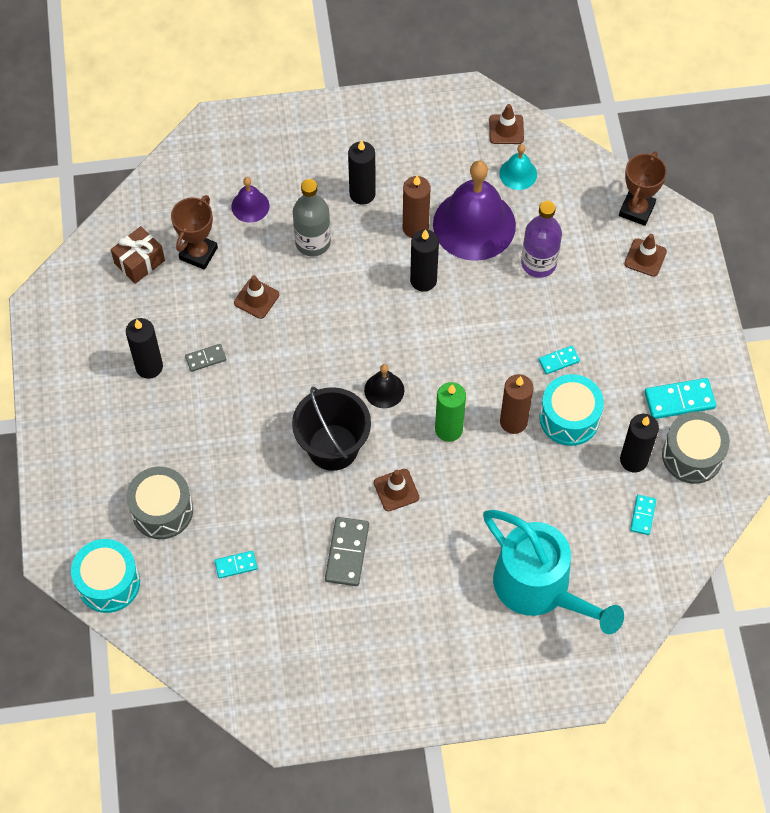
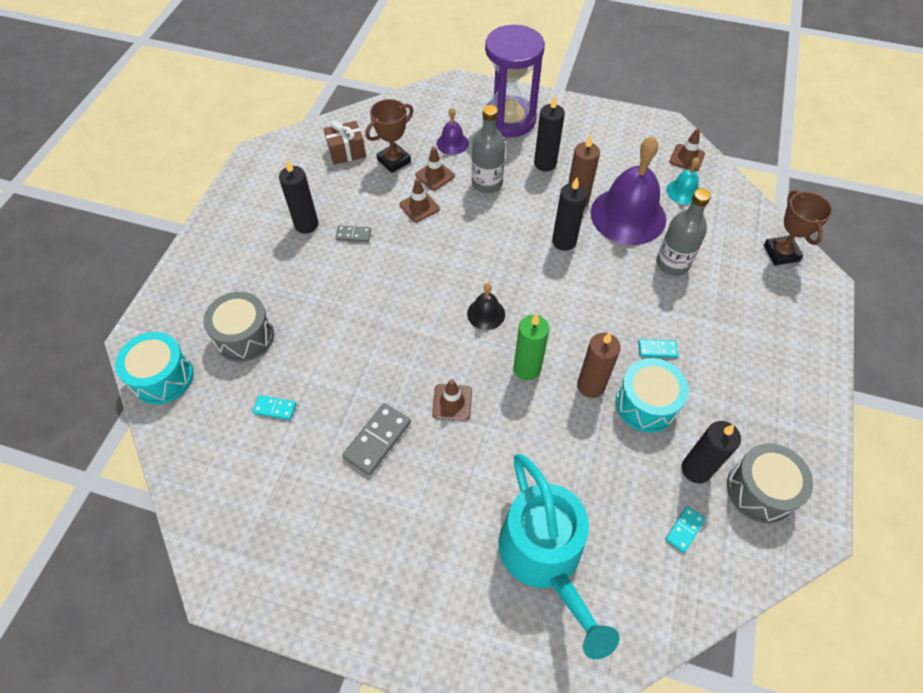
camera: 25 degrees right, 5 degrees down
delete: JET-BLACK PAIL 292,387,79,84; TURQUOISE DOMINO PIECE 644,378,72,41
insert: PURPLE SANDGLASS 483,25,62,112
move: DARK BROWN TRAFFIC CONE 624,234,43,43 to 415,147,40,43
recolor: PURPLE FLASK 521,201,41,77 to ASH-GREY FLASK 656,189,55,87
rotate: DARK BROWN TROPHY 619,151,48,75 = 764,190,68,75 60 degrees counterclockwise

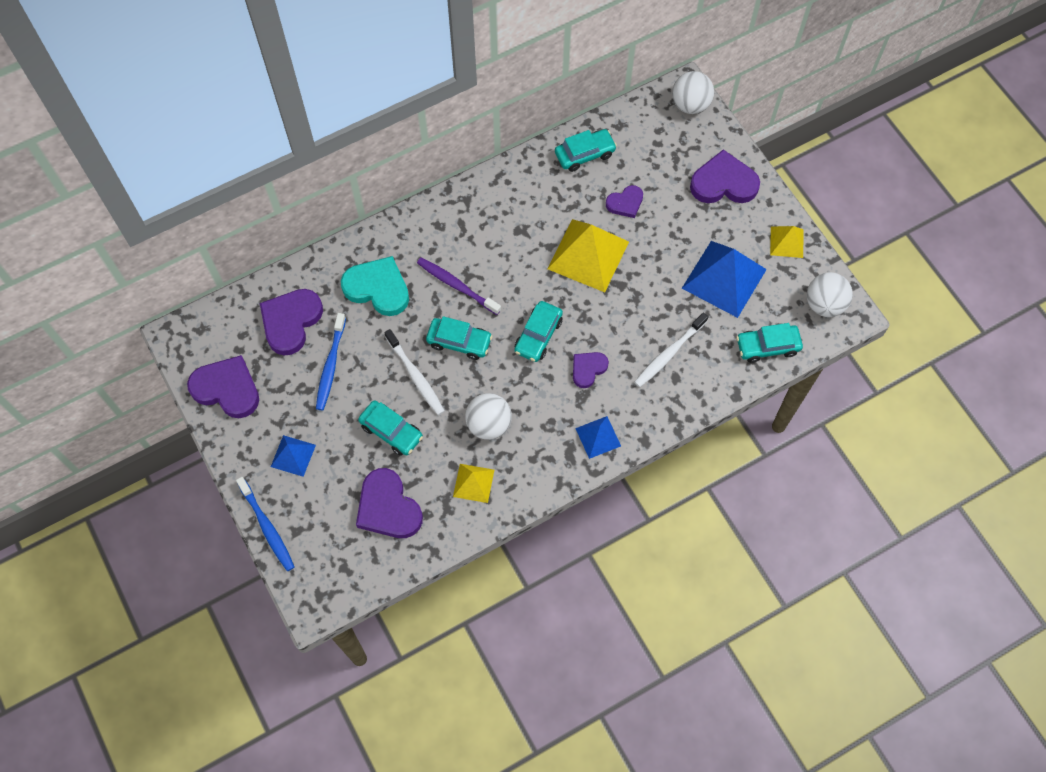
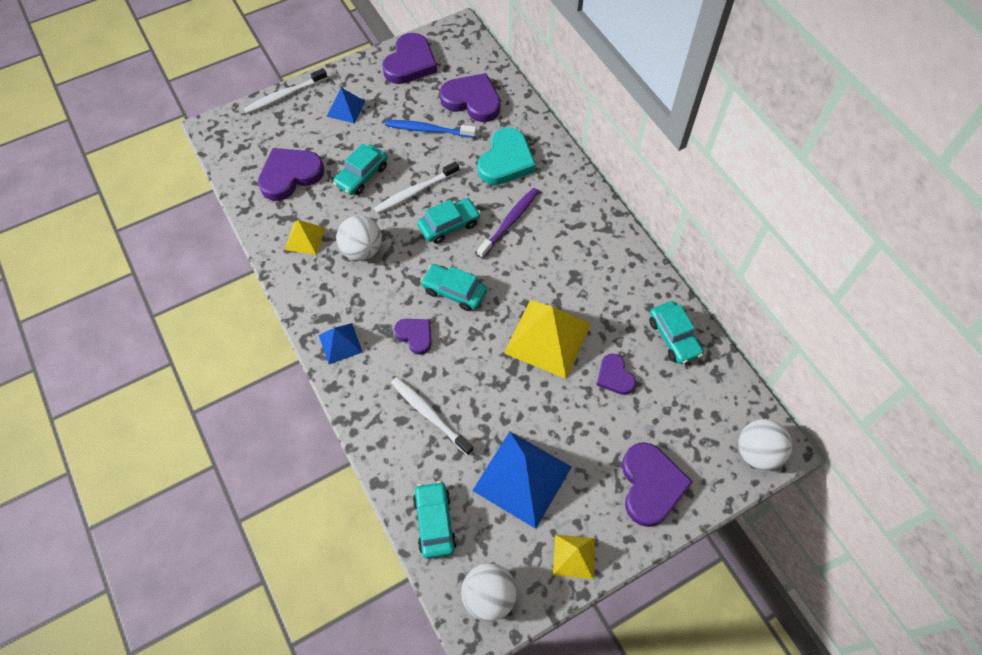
camera: 90 degrees right, 5 degrees down
recolor: ROYAL BLUE TOOTH BRUSH 236,477,58,94 to SNOW-WHITE TOOTH BRUSH 244,68,83,46
rotate: TURQUOISE TOY CAR 426,316,67,44 = 417,198,64,46 135 degrees counterclockwise

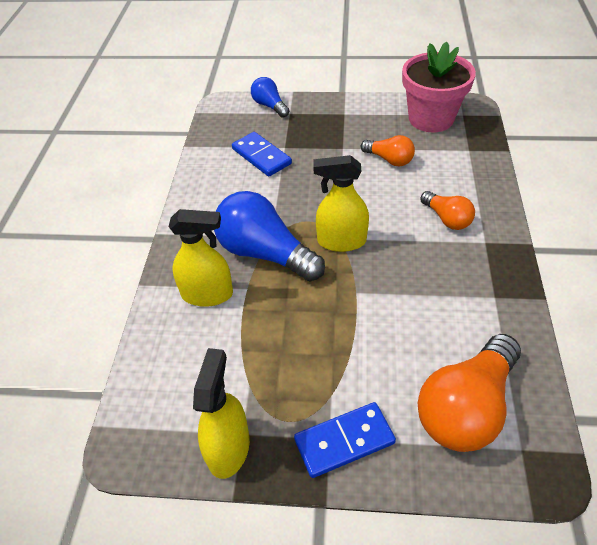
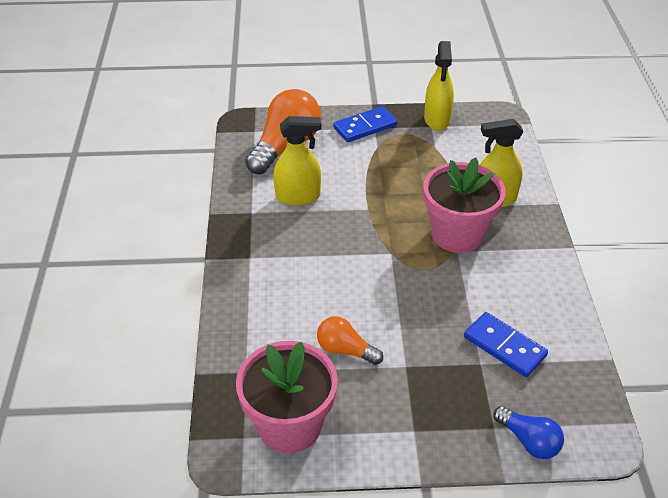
camera: 170 degrees right, 5 degrees down
delete: ORANGE LIGHT BULB 420,191,55,39
move: BRIGHT YELLOW SPRAYER 314,155,55,97 to 273,116,48,90
replace: ROYAL BLUE LIGHT BULB 214,191,111,91 to ROSY POTTED PLANT 423,158,83,95

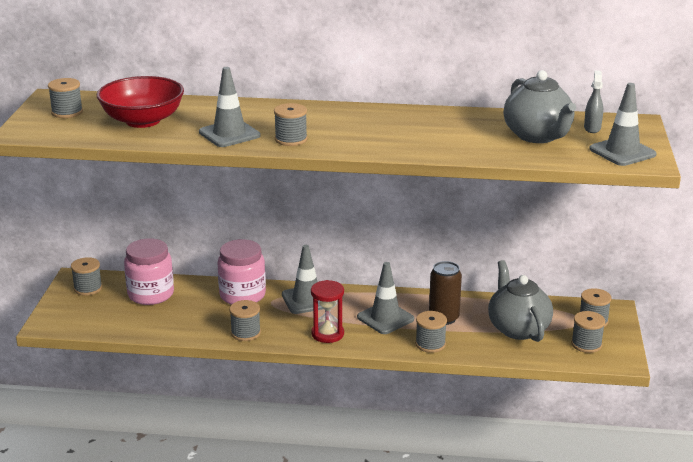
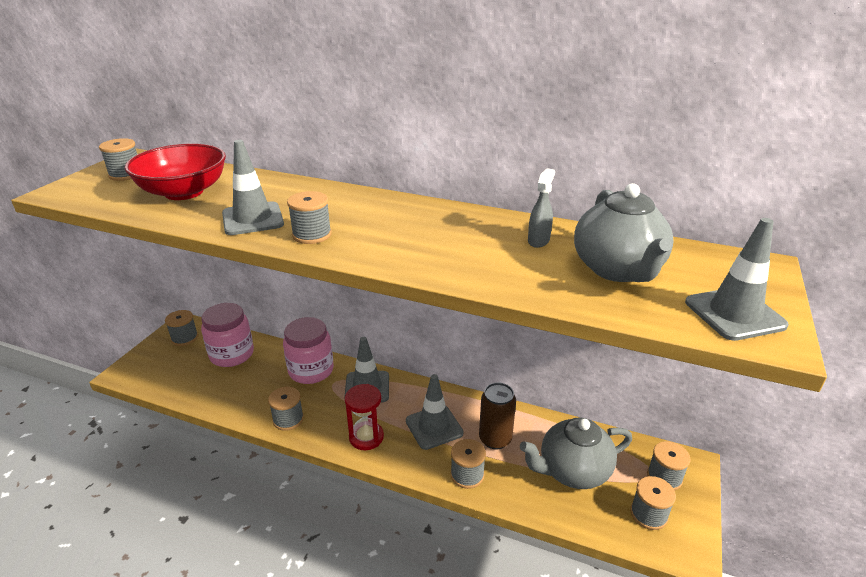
camera: 15 degrees right, 5 degrees up
move: ASH-GREY SPRAYER 584,70,19,63 to 528,168,27,80
rotate: ASH-GREY TEA POT 488,260,65,82 = 520,417,112,72 105 degrees counterclockwise

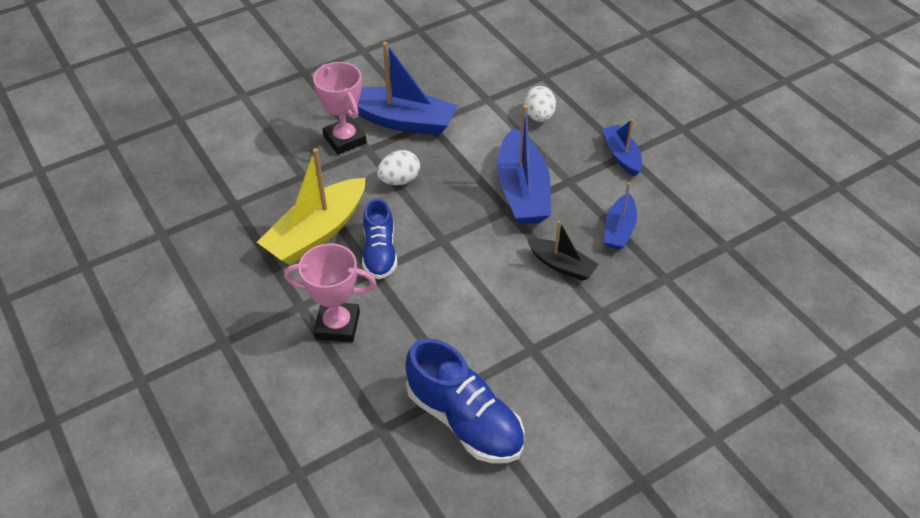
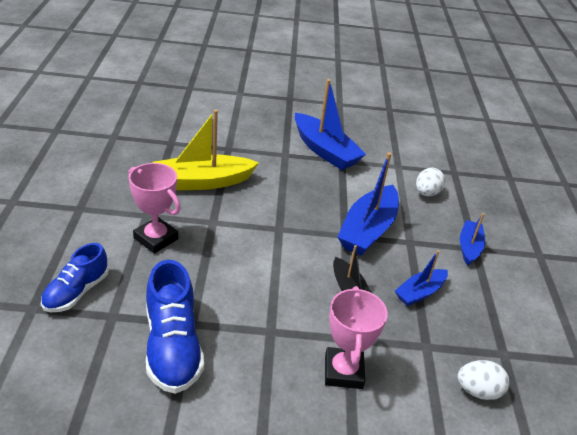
camera: 30 degrees right, 10 degrees down
move: ROSY TROPHY 313,62,54,93 to 325,286,63,103; ROYAL BLUE LACE-UP SHOE 362,198,35,81 to 41,243,68,69; SNOW-WHITE EGG SHAPE 377,150,43,35 to 457,360,52,40

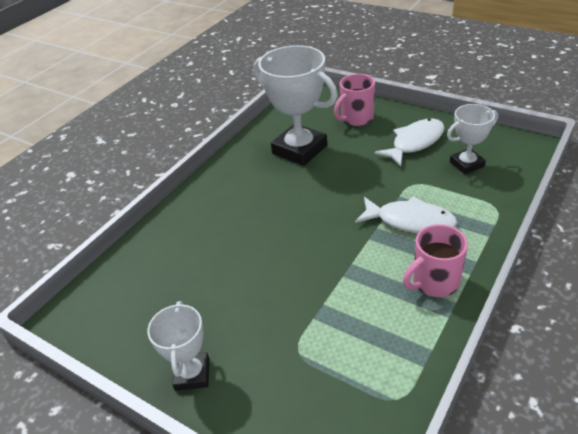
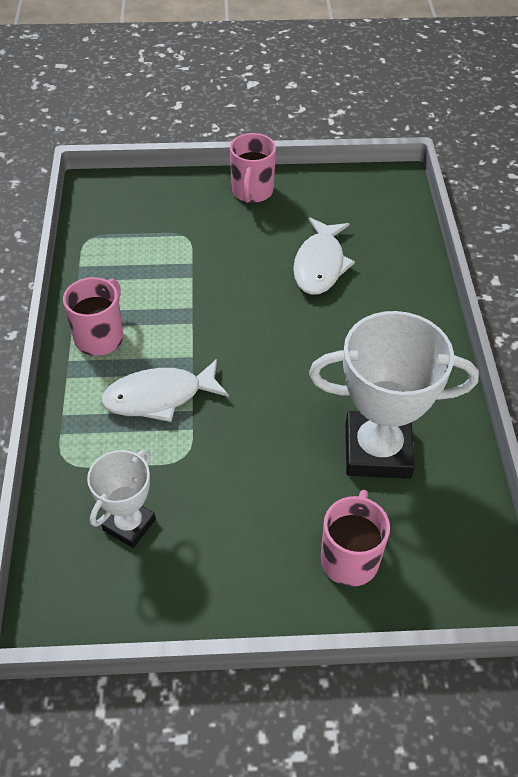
camera: 140 degrees right, 10 degrees up
move: SNOW-WHITE FISH 374,119,71,48 to 293,217,62,78
replace: SNOW-WHITE TROPHY 147,301,62,90 to ROSY COFFEE MUG 230,133,46,70

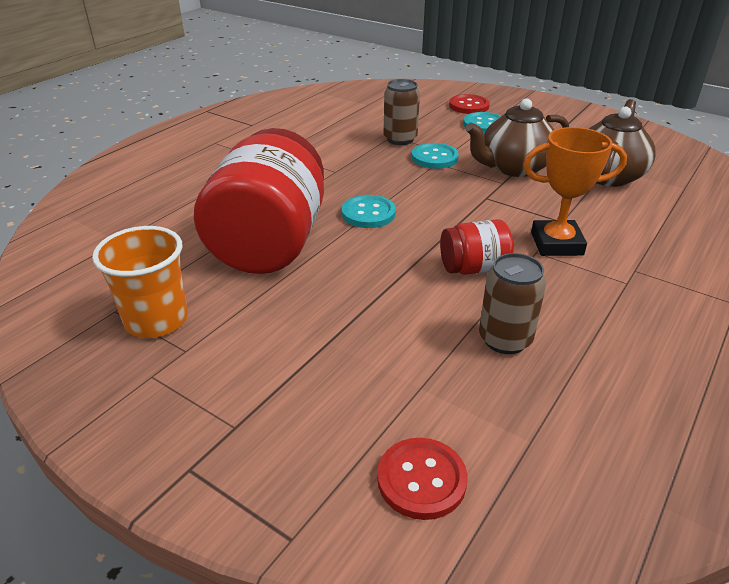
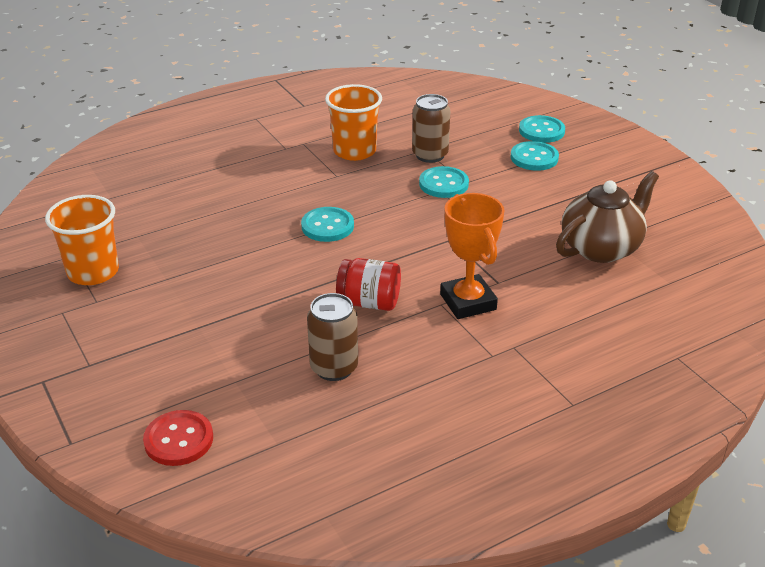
camera: 25 degrees right, 0 degrees up
delete: CRIMSON JAM JAR 194,128,130,146; DARK BROWN TEA POT 466,98,103,79
insert: ORANGE BEAKER 325,84,57,77
recolor: CRIMSON BUTTON 449,94,41,20 to TURQUOISE BUTTON 519,115,46,28
rotate: ORANGE TROPHY 523,127,104,129 = 440,193,65,126 45 degrees clockwise

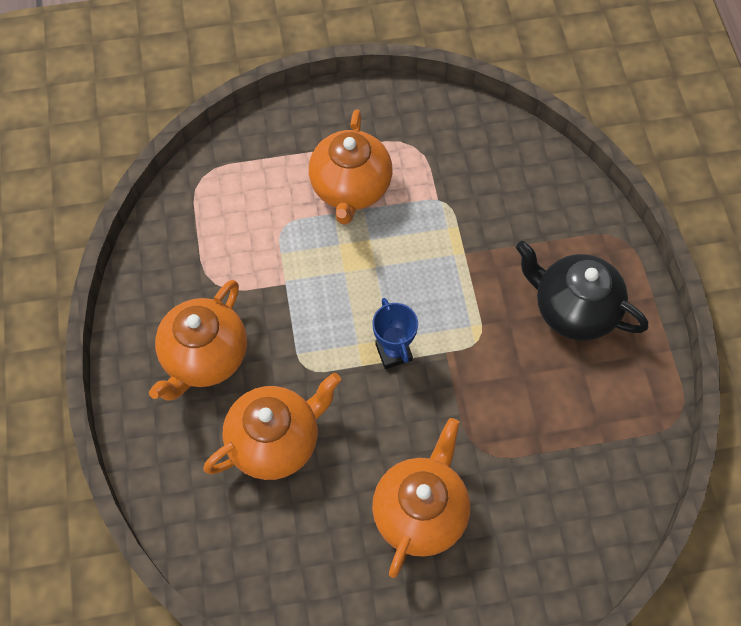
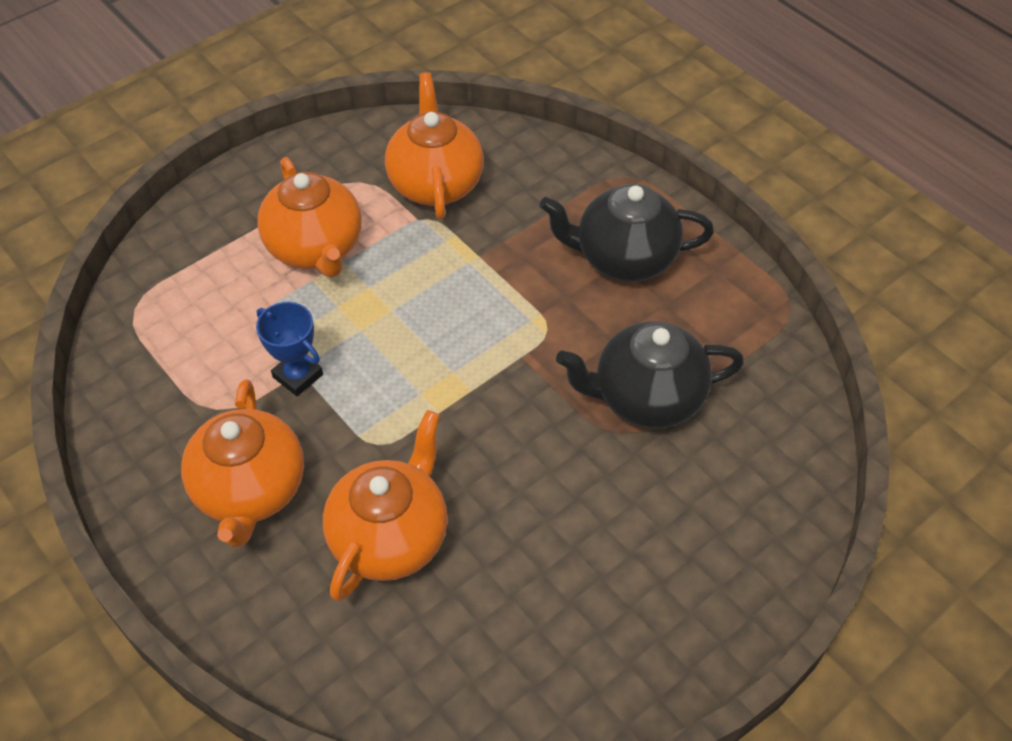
camera: 30 degrees left, 10 degrees down
insert: JET-BLACK TEA POT 556,321,188,107
move: ORANGE TEA POT 372,418,98,160 to 385,72,99,147; ROYAL BLUE TROPHY 373,298,45,71 to 256,302,67,94

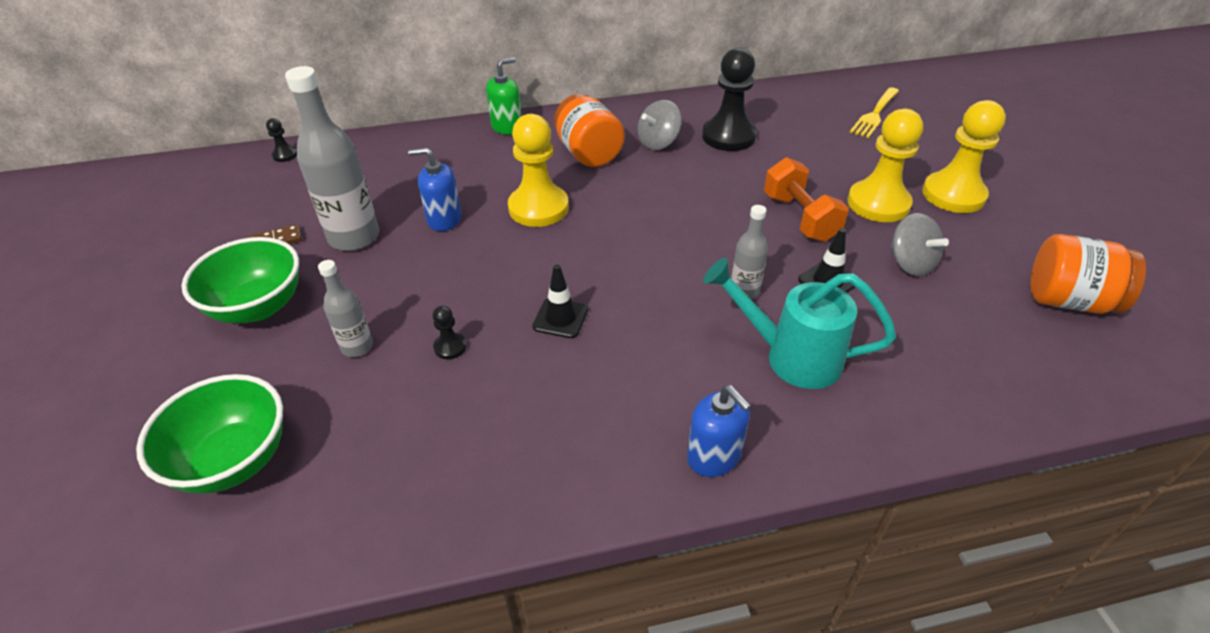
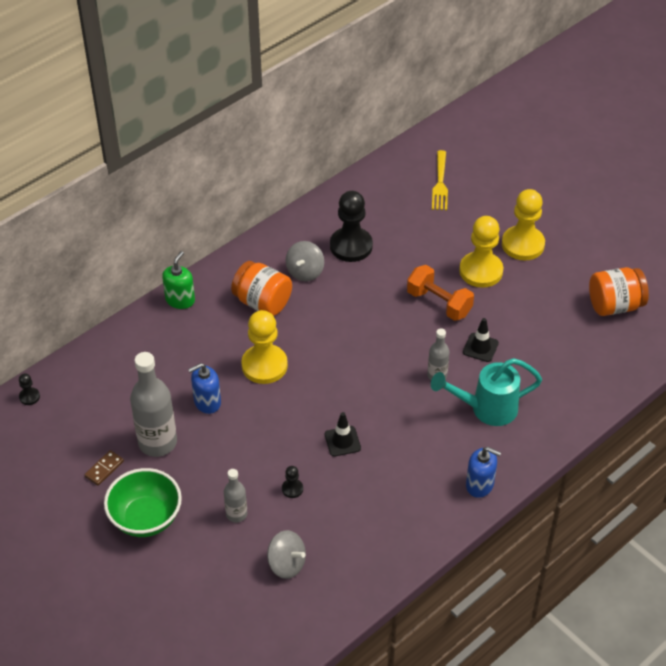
camera: 30 degrees left, 5 degrees up
delete: GREEN DEEP DISH 136,374,147,120
move: ASH-GREY SPINNING TOP 891,213,58,63 to 267,530,39,49

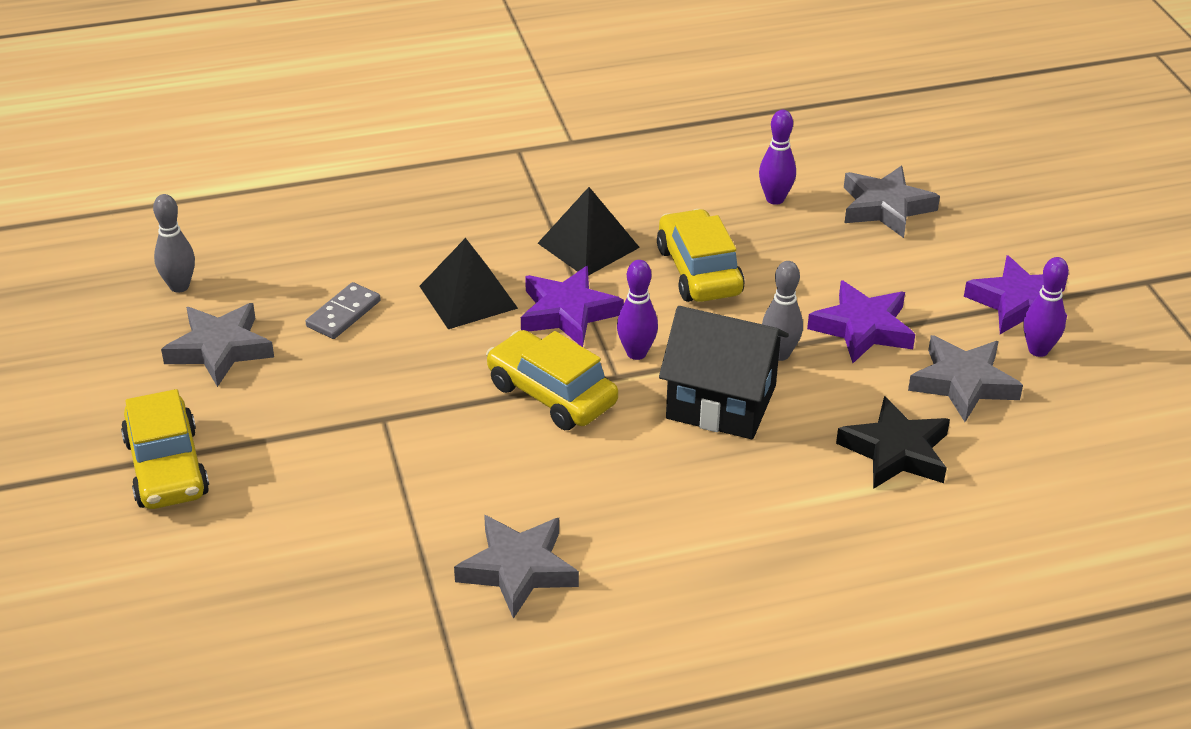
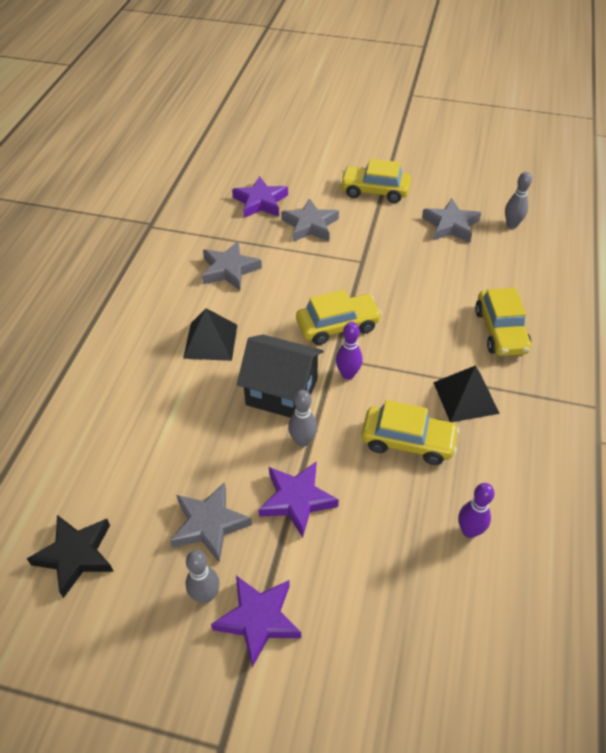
camera: 120 degrees right, 10 degrees up
delete: ASH-GREY DOMINO PIECE 306,282,75,57
insert: BRIGHT YELLOW TOY CAR 475,288,56,68
move: JET-BLACK PYRAMID SHAPE 419,238,99,91 to 183,308,54,53; PURPLE STAR 521,266,103,81 to 232,176,56,42; JET-BLACK STAR 836,396,114,93 to 27,515,87,83; ASH-GREY STAR 844,166,96,72 to 281,198,58,44
recolor: PURPLE BOWLING PIN 1024,257,45,100 to ASH-GREY BOWLING PIN 185,550,35,53
rotate: JET-BLACK TOY HOUSE 659,306,130,133 = 237,334,87,84 60 degrees clockwise

